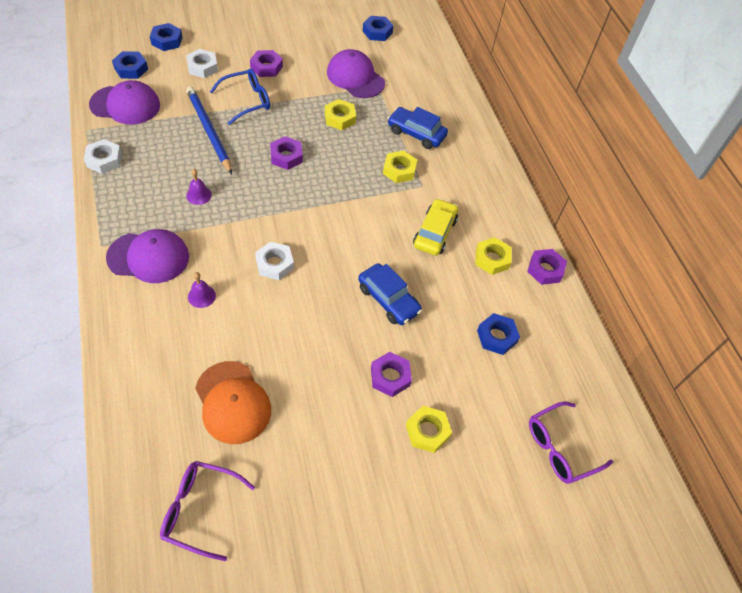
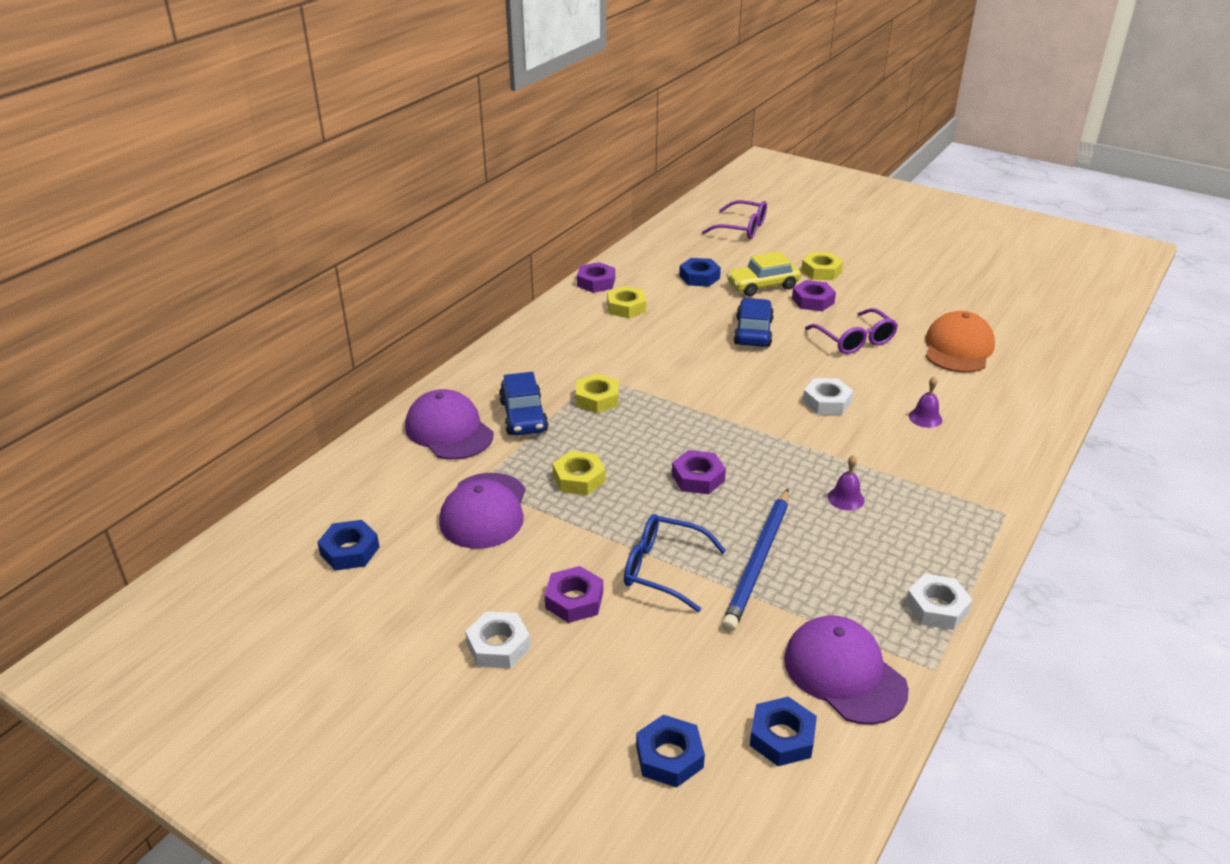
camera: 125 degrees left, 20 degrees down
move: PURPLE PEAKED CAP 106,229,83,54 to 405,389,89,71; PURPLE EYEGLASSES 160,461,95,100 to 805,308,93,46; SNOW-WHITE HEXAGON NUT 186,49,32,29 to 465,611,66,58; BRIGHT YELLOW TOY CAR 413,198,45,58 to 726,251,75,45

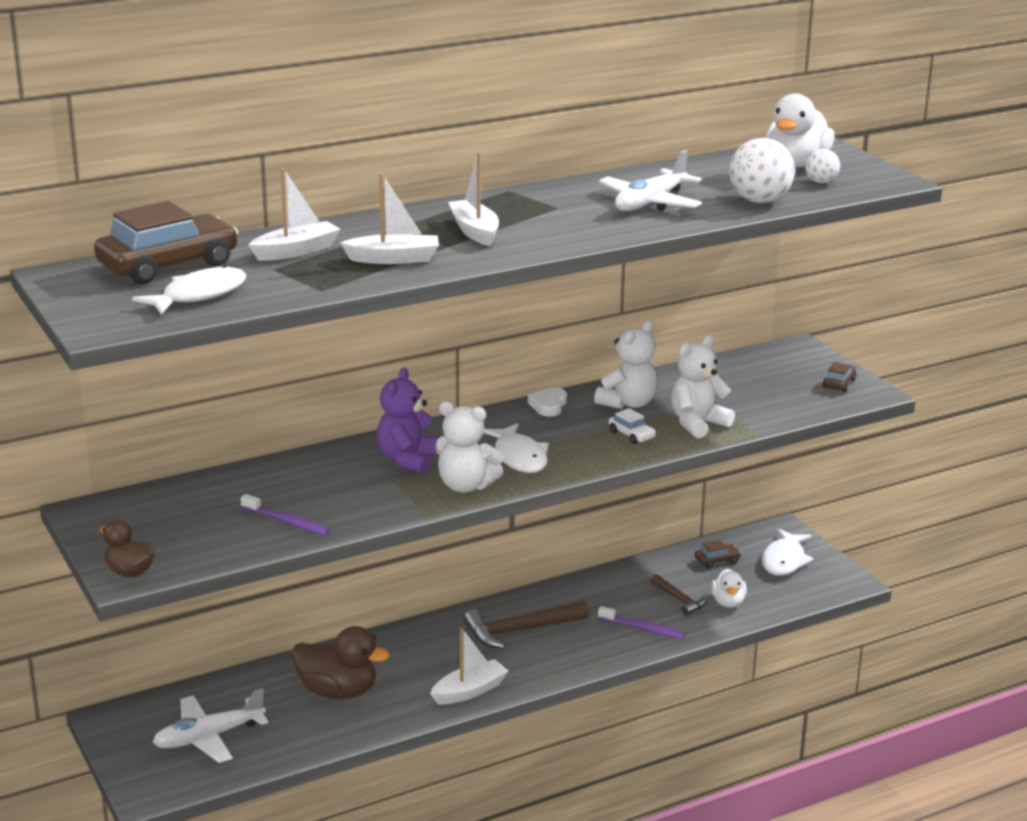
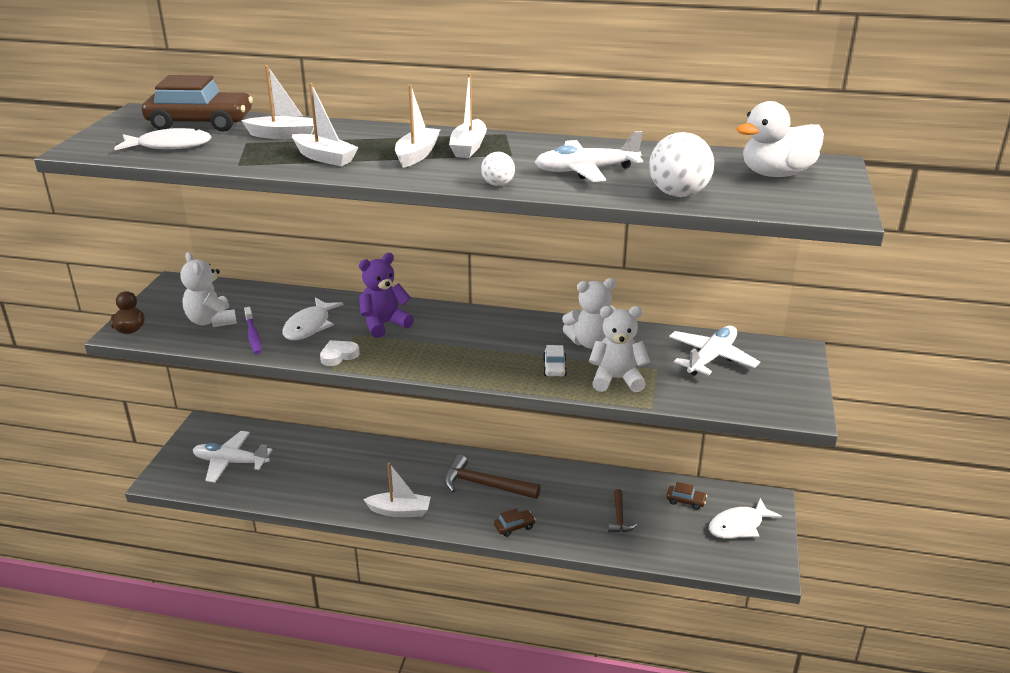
camera: 40 degrees right, 5 degrees up
delete: DARK BROWN RUBBER DUCK 292,626,98,73; PURPLE TOOTH BRUSH 598,606,87,33; SNOW-WHITE RUBBER DUCK 711,569,36,39
insert: SNOW-WHITE TOY BOAT 449,73,38,85; SNOW-WHITE PLANE 669,326,91,50
move: SNOW-WHITE TEDDY BEAR 435,401,69,92 to 180,252,57,75; SNOW-WHITE FISH 483,423,66,50 to 282,298,61,42; SNOW-WHITE LOVE HEART 528,388,39,29 to 320,340,40,26; SNOW-WHITE BALL 805,149,35,34 to 481,152,34,34; DARK BROWN TOY CAR 822,362,34,30 to 494,509,42,28

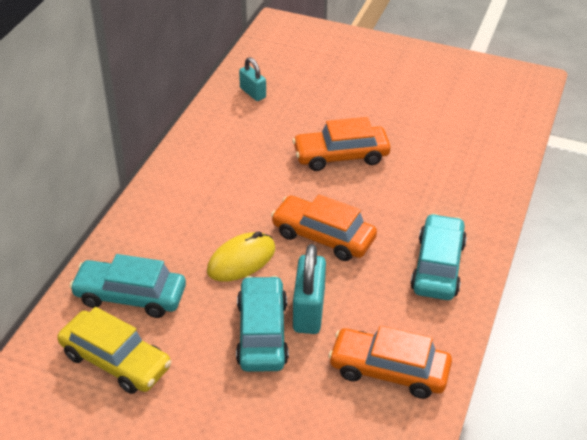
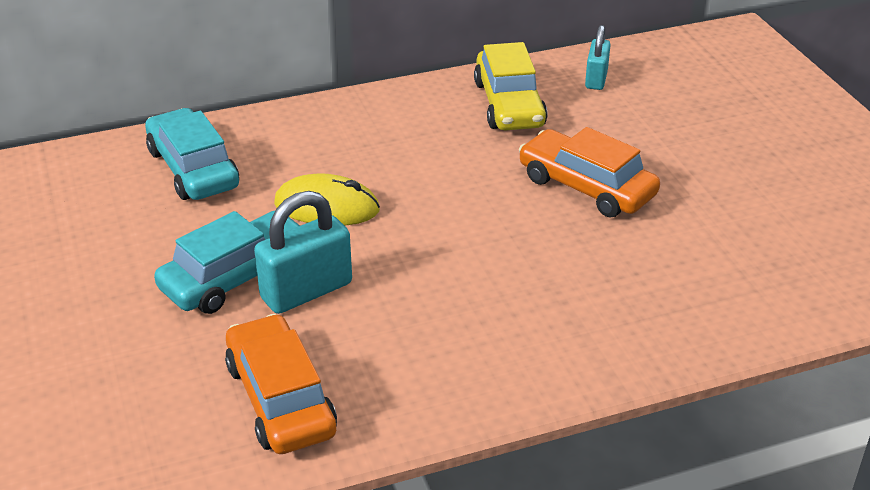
camera: 50 degrees right, 5 degrees down
delete: ORANGE TOY CAR 271,195,106,66; TURQUOISE TOY CAR 410,214,57,86
move: BRIGHT YELLOW TOY CAR 57,307,114,87 to 474,42,73,88

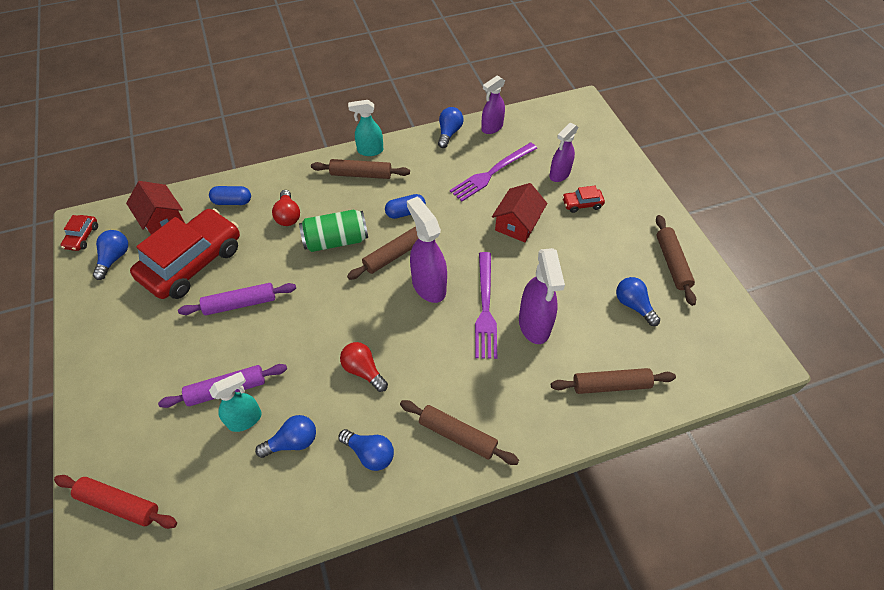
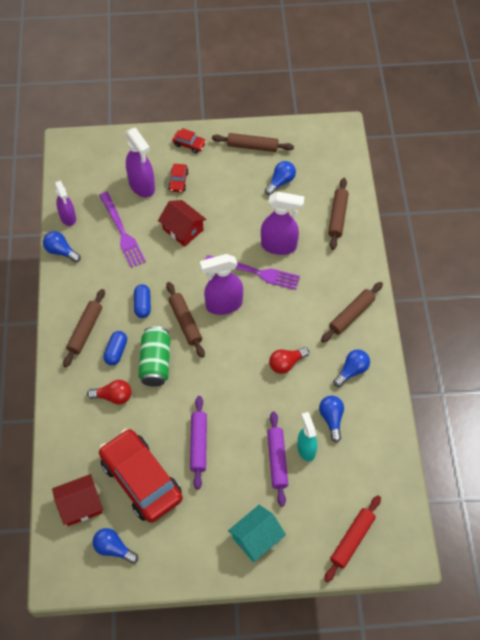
camera: 75 degrees left, 5 degrees up
delete: TURQUOISE SPRAYER 348,100,35,56
insert: TURQUOISE TOY HOUSE 228,505,58,57
move: CRIMSON TOY CAR 61,215,37,36 to 172,128,34,25; ROYAL BLUE PILL 209,186,42,19 to 104,331,23,34
rotate: ROYAL BLUE LIGHT BULB 616,277,44,49 = 265,161,31,34 150 degrees clockwise
resize: PURPLE SPRAYER 549,123,29,59 = 125,128,30,70 x1.51

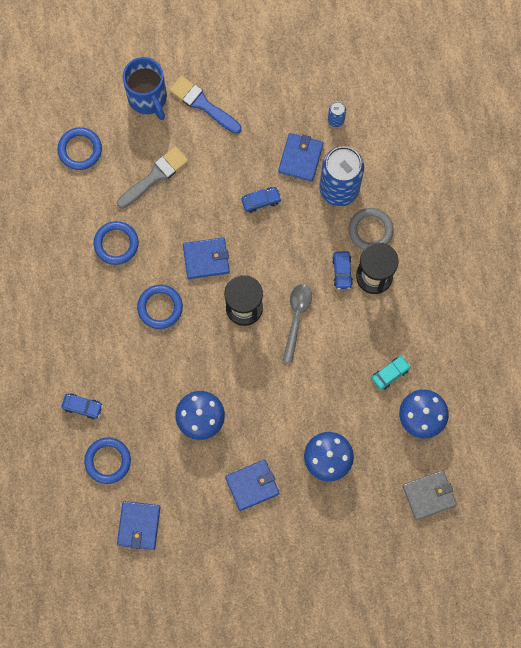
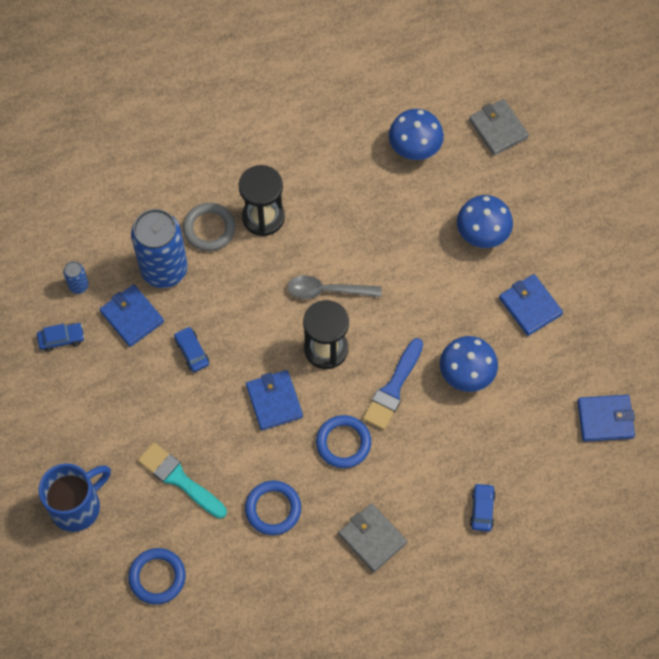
camera: 100 degrees left, 10 degrees down
delete: ROYAL BLUE RING 84,438,47,46; TURQUOISE TOY CAR 372,356,39,34
insert: ASH-GREY CARD WALLET 339,503,68,69
move: ROYAL BLUE BRUSH 170,76,72,58 to 363,338,60,92; ROYAL BLUE TOY CAR 332,251,21,38 to 37,323,48,29
recolor: ASH-GREY BRUSH 117,146,71,63 to TURQUOISE BRUSH 138,442,89,77
rotate: ROYAL BLUE CARD WALLET 278,133,45,49 = 100,284,64,63 45 degrees clockwise

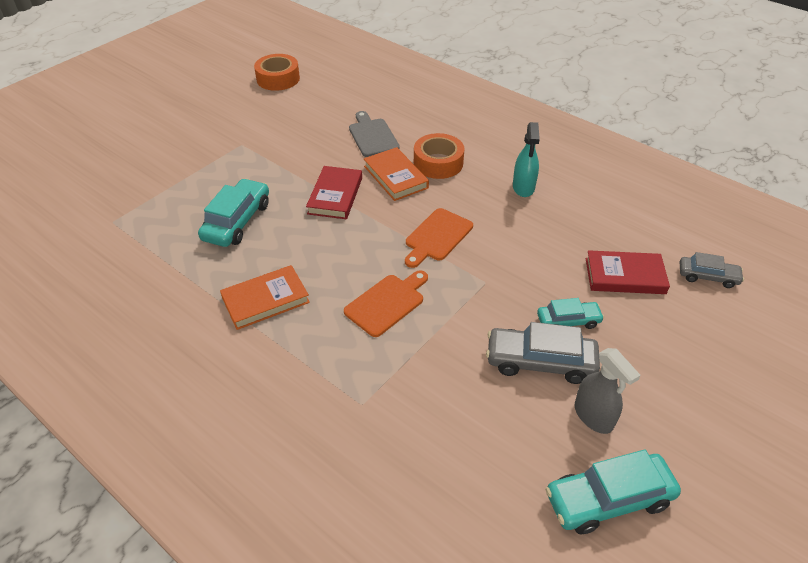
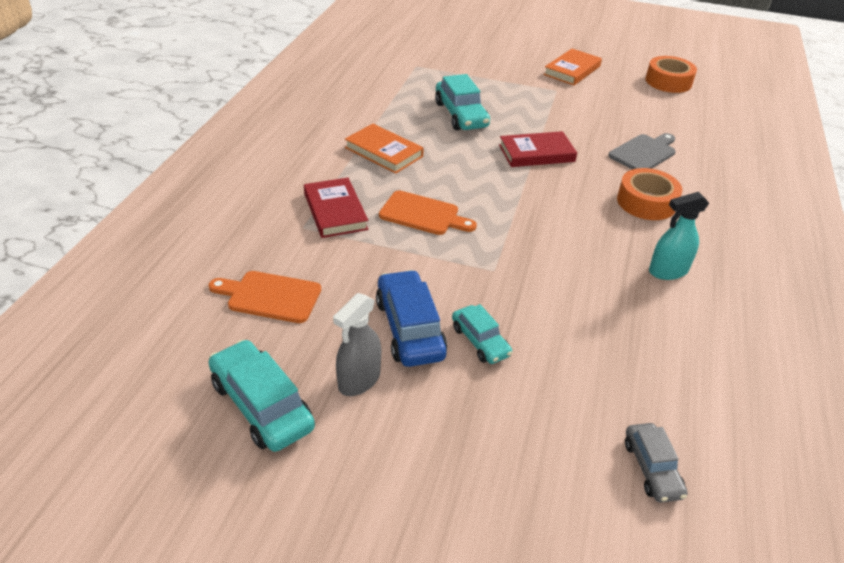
camera: 65 degrees right, 5 degrees down
move: ORANGE HARDCOVER 364,147,65,54 to 543,49,59,36; ORANGE BREAD BOARD 405,208,68,60 to 209,271,112,52; CRIMSON HARDCOVER 586,250,84,44 to 304,178,65,60
recolor: ASH-GREY TOY CAR 486,322,114,62 to ROYAL BLUE TOY CAR 376,270,71,97
rotate: TURQUOISE TOY CAR 198,178,71,69 = 435,74,55,56 75 degrees clockwise

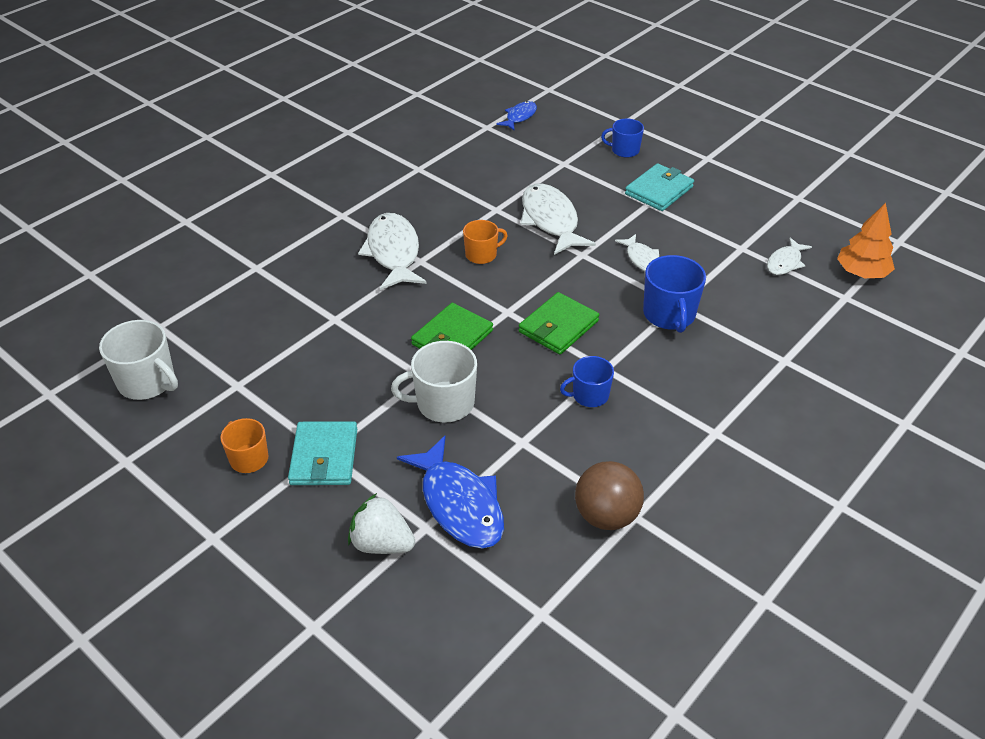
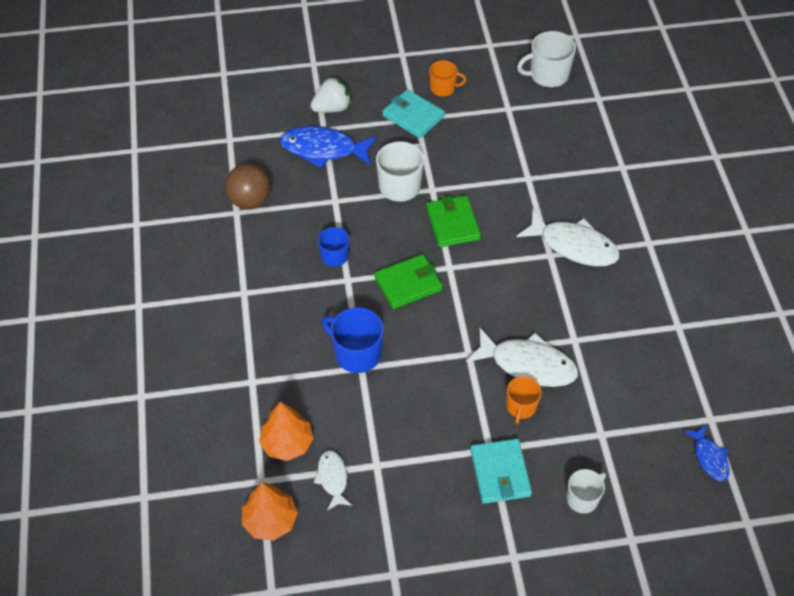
camera: 130 degrees right, 10 degrees up
delete: SNOW-WHITE FISH 615,234,44,37
insert: ORANGE TOY TREE 259,402,54,59
move: ORANGE COFFEE MUG 463,220,45,44 to 506,376,36,48
recolor: ROYAL BLUE COFFEE MUG 601,119,43,39 to SNOW-WHITE COFFEE MUG 567,469,39,45
rotate: GREEN CARD WALLET 519,292,80,63 = 374,254,68,55 75 degrees clockwise

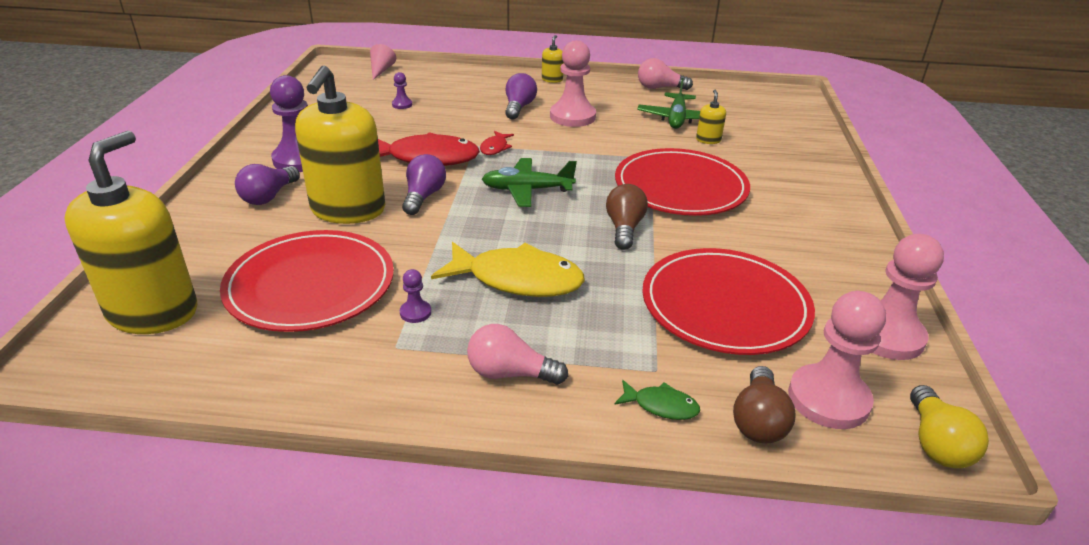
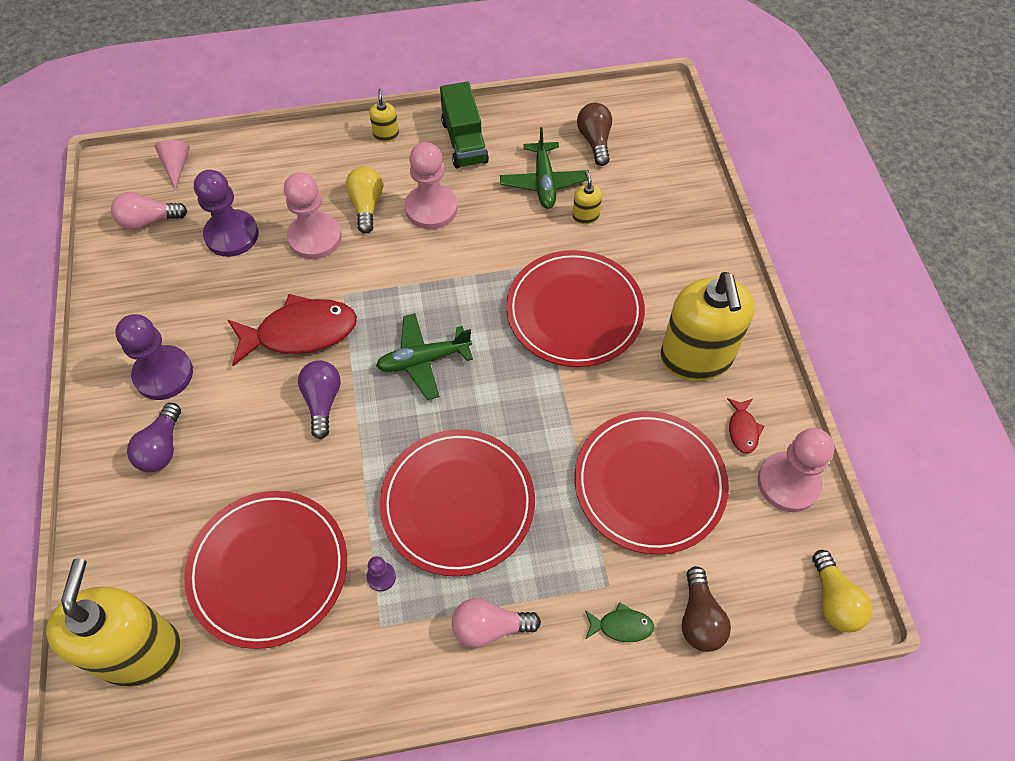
camera: 15 degrees left, 25 degrees up
insert: GREEN TOY TRUCK 440,82,49,87
move: BRIGHT YELLOW SOAP PUMP 295,66,90,158 to 660,272,95,109; CRIMSON FISH 480,131,34,24 to 727,398,37,56; DARK BROWN LIGHT BULB 606,184,42,66 to 577,103,35,63; ROSY LIGHT BULB 638,58,55,32 to 111,192,76,38; ROSY CHESS PAWN 788,291,98,138 to 284,172,58,87
replace: BRIGHT YELLOW FISH 431,242,154,55 to CRIMSON PLATE 380,429,155,147
recolor: PURPLE LIGHT BULB 505,73,32,46 to BRIGHT YELLOW LIGHT BULB 346,167,37,67
resize: PURPLE CHESS PAWN 392,72,20,37 = 194,170,65,87 x2.25

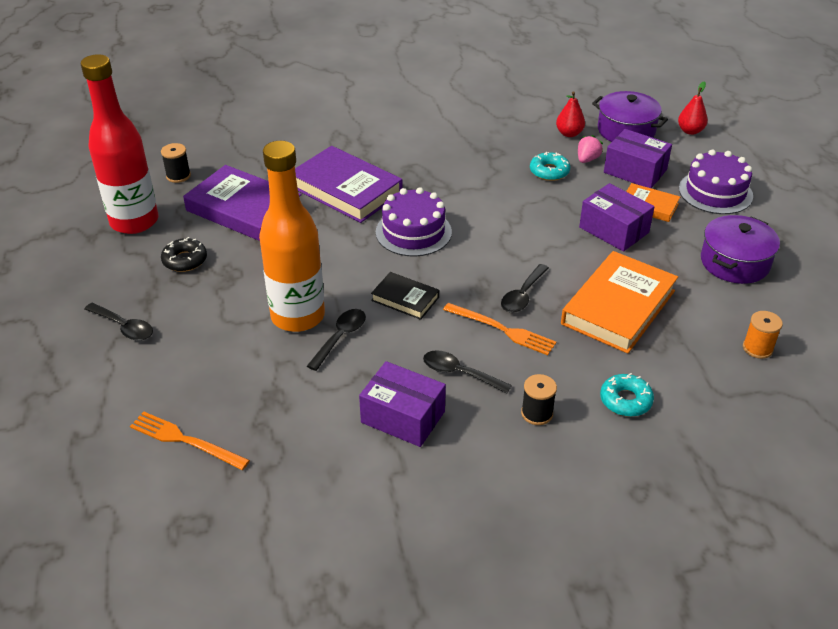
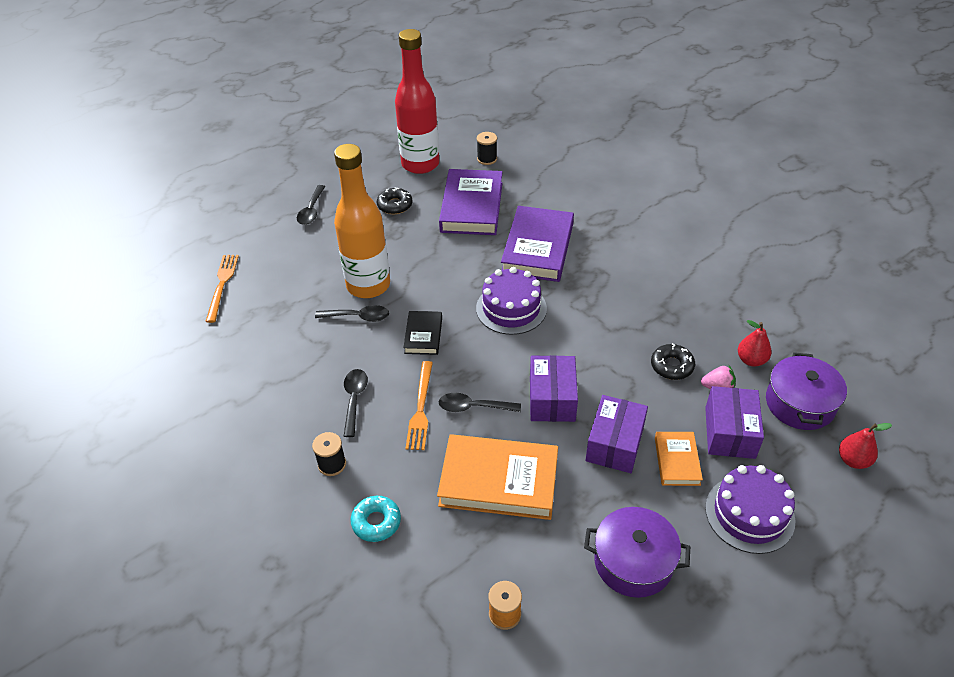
camera: 65 degrees right, 5 degrees up
move: PURPLE PARCEL 359,361,87,86 to 530,355,48,67
recolor: TURQUOISE DOUGHNUT 530,152,41,29 to JET-BLACK DOUGHNUT 651,343,44,37

